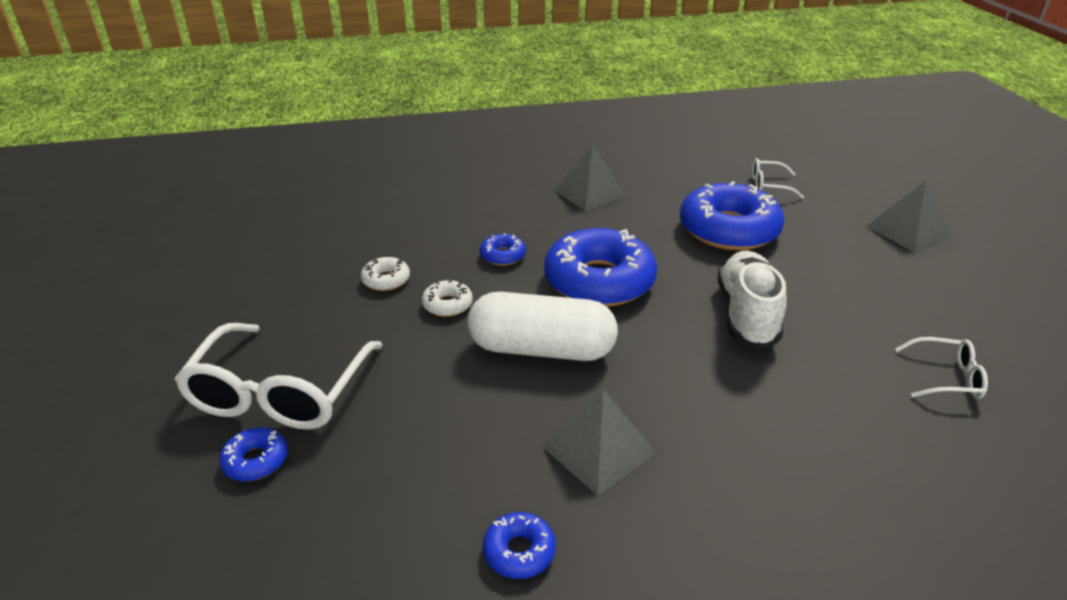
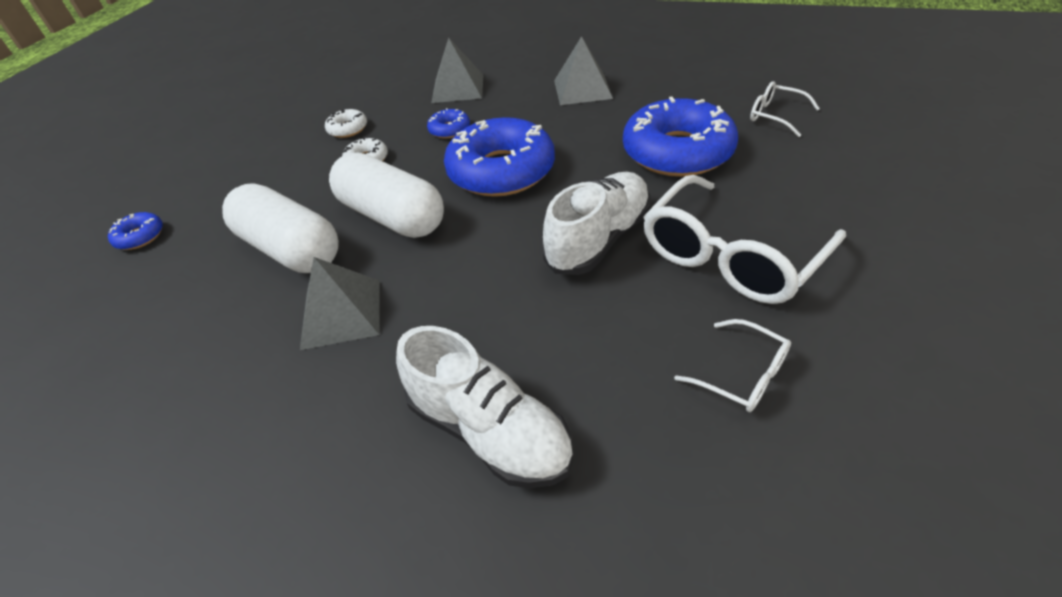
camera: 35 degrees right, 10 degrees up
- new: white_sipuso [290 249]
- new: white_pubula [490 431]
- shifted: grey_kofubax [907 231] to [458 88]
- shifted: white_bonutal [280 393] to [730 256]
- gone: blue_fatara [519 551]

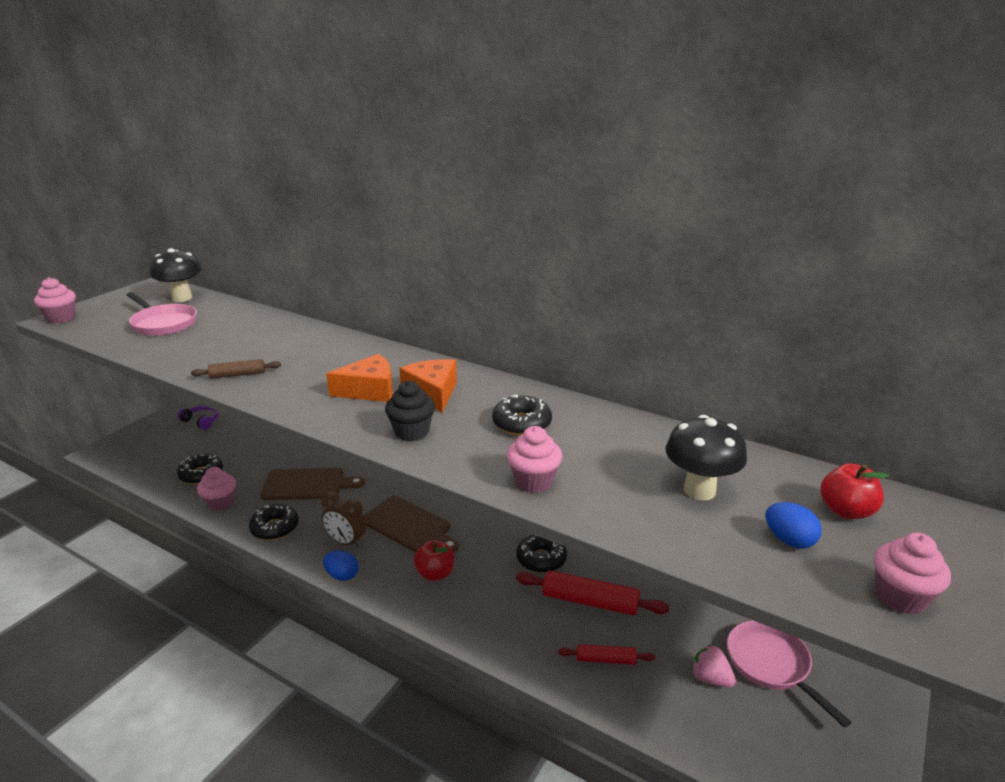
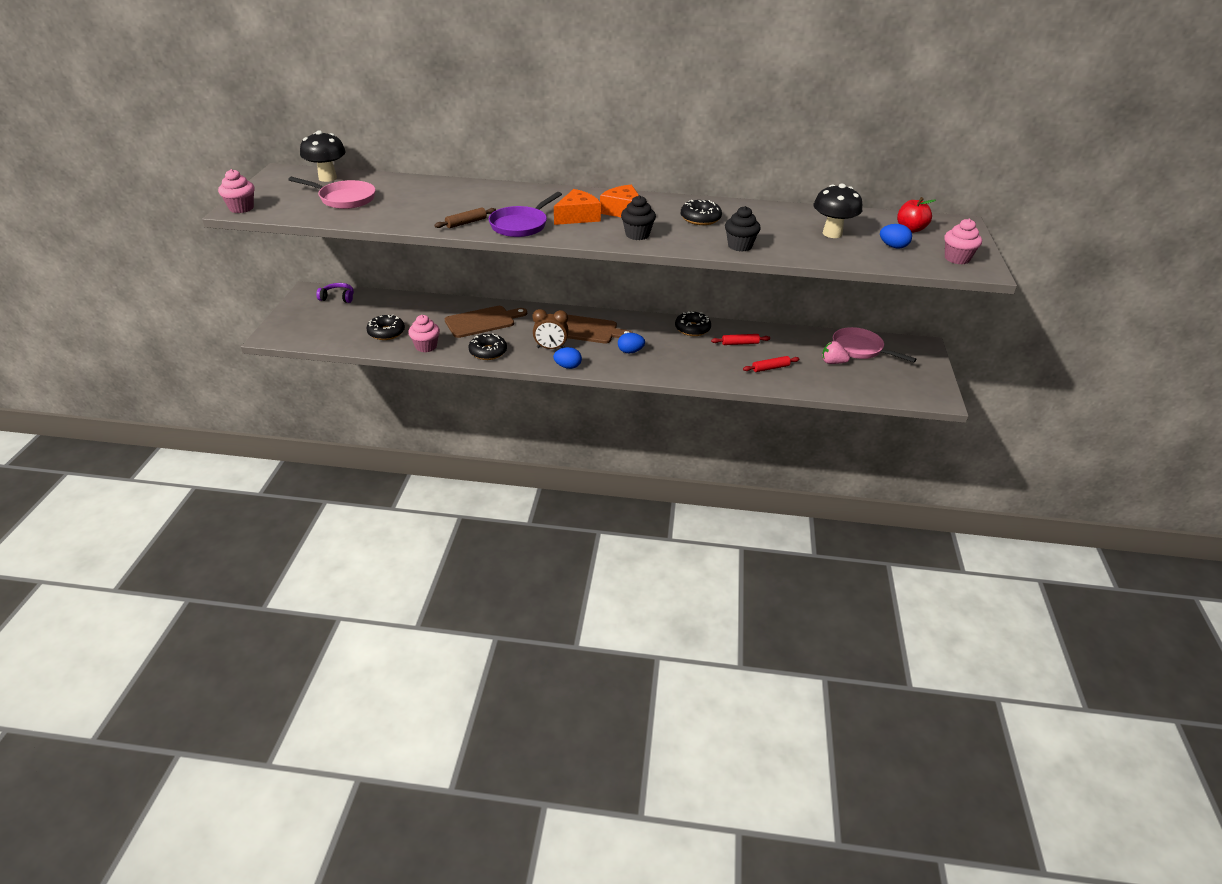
camera: 25 degrees left, 10 degrees up
- new: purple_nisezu [521 225]
- swapped: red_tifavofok [435 574] to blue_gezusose [630 351]
- scaled: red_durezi [590 601] = [740 343] x0.57
- repainted: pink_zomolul [533 481] to black_zomolul [740 246]

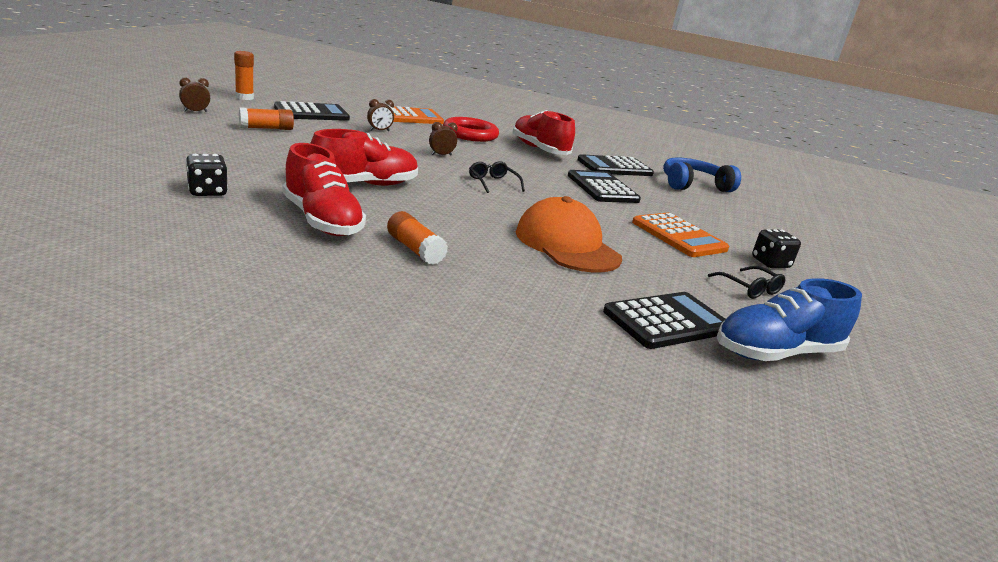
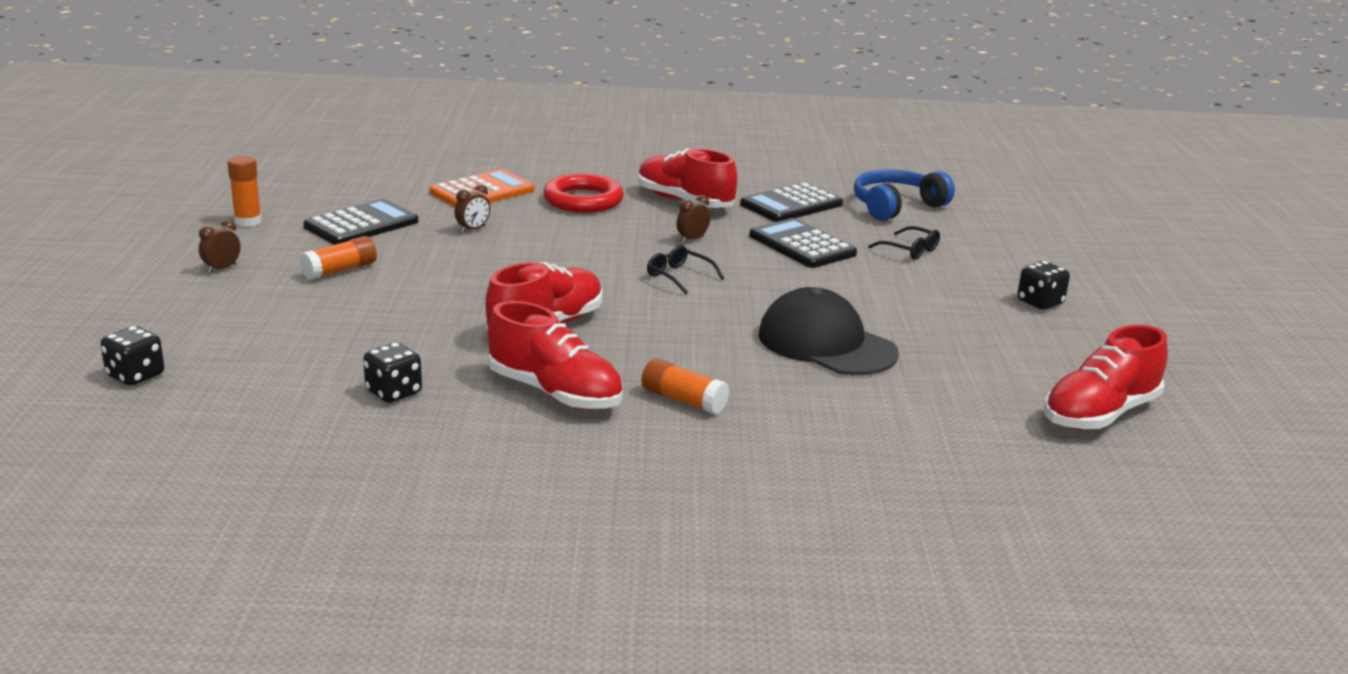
camera: 15 degrees left, 0 degrees up
- new: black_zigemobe [135 376]
- shifted: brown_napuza [441 155] to [692 239]
- repainted: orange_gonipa [567 245] to black_gonipa [826 344]
- shifted: black_bonutal [749 288] to [909 250]
- repainted: blue_pubula [776 353] to red_pubula [1099 414]
- gone: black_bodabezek [667 321]
- gone: orange_bodabezek [678 236]

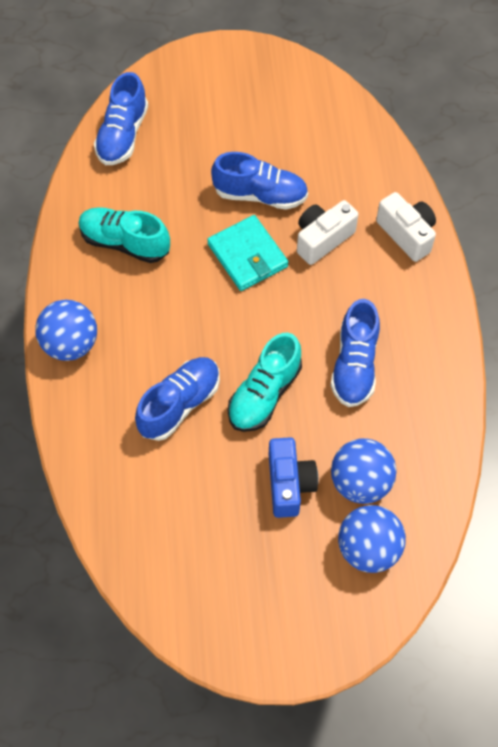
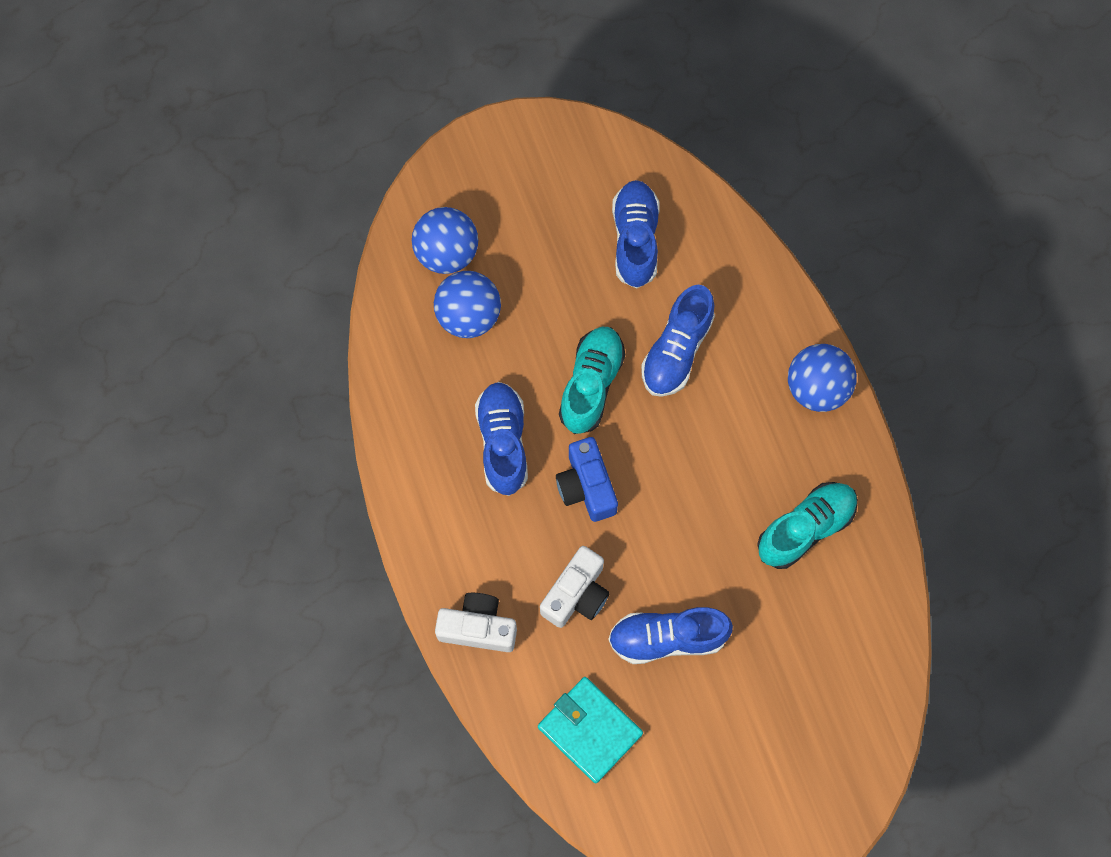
camera: 165 degrees right, 10 degrees up
- rotated: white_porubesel [407 234] = [478 627] 150 degrees clockwise
- shifted: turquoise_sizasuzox [247 255] to [590 730]
- shifted: blue_porubesel [289 484] to [586 486]
- shifted: blue_pubula [123 135] to [635 240]
- rotated: turquoise_pubula [125 243] = [805 528] 45 degrees counterclockwise

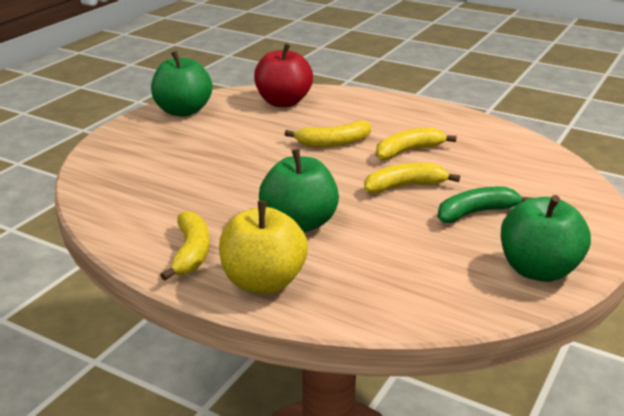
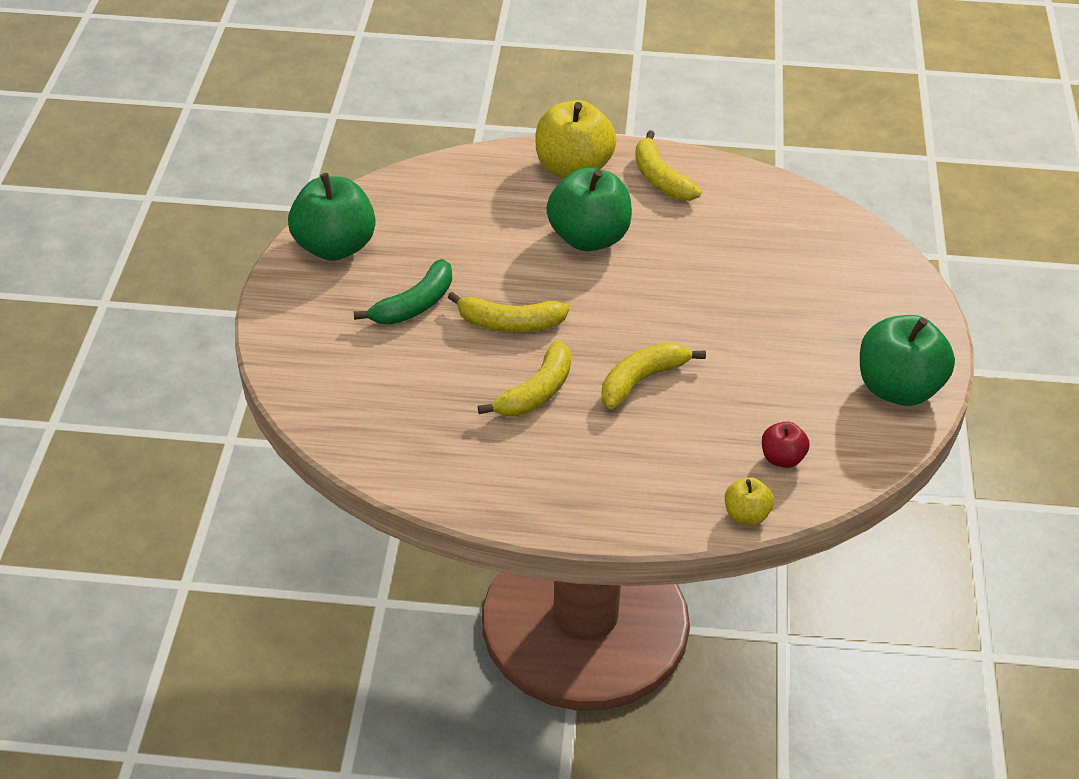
camera: 155 degrees right, 15 degrees up
- rotated: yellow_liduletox [404 186] = [510 324] 45 degrees clockwise
- new: yellow_tifavofok [746 515]
- scaled: red_tifavofok [283 102] = [782 458] x0.49

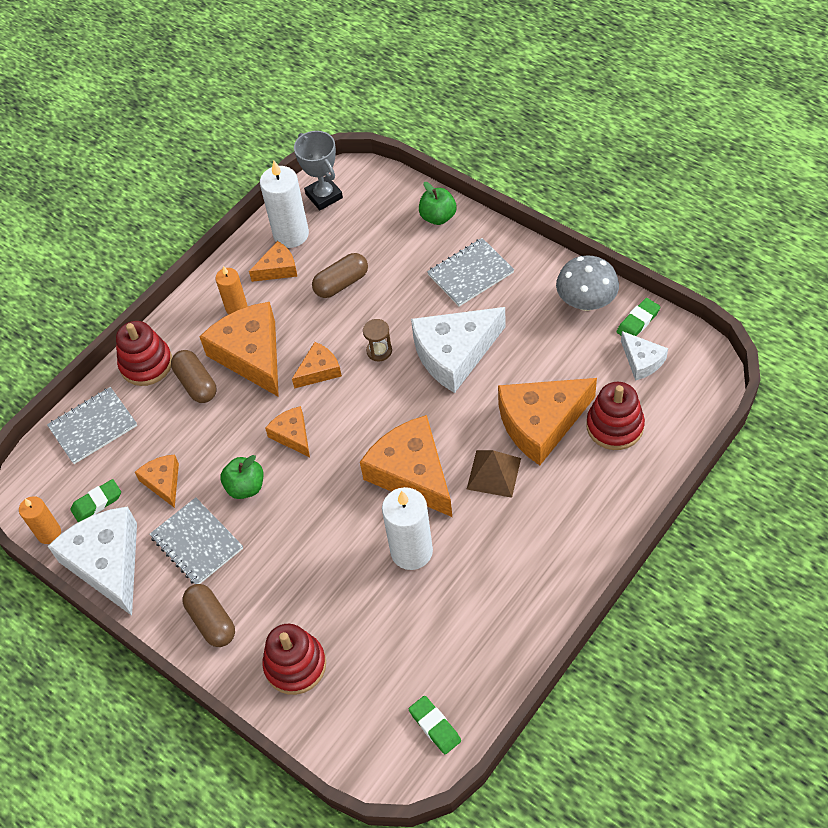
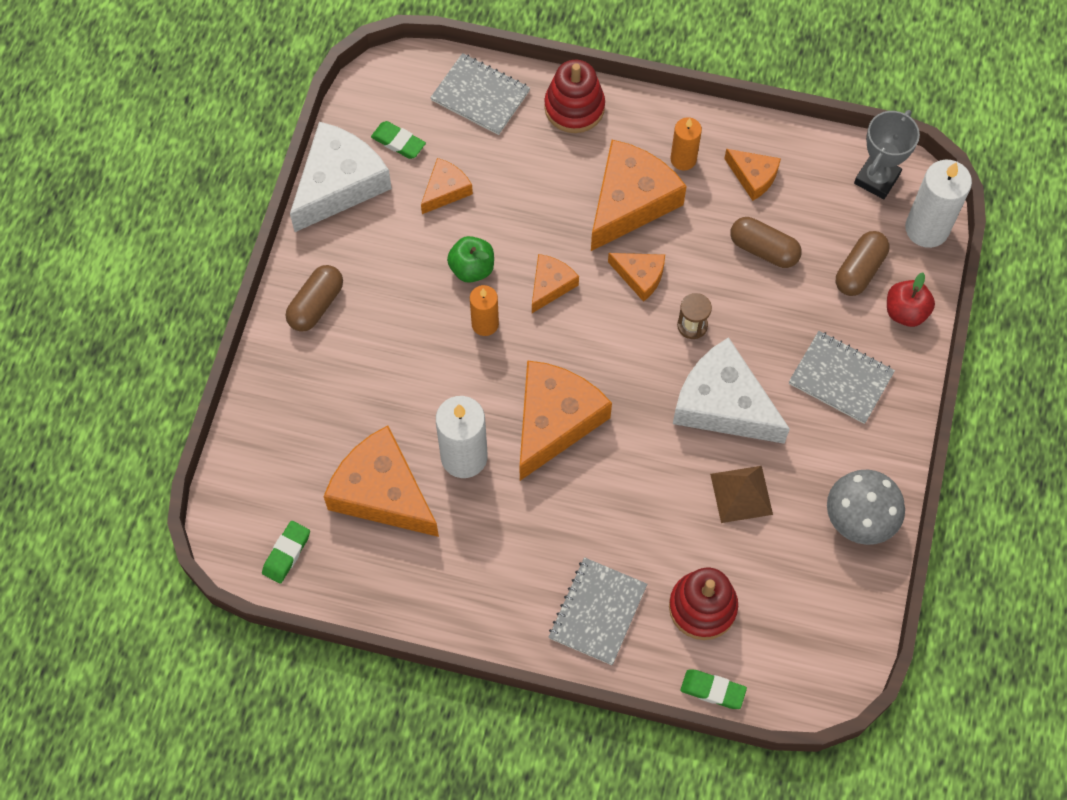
camera: 60 degrees right, 10 degrees up
- shifted: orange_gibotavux [541 423] to [382 492]
- shifted: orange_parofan [49 533] to [485 324]
- shifted: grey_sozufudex [197 543] to [597 612]
- shifted: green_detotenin [638 322] to [713 690]
- shifted: brown_kofubax [494 473] to [741 494]
- shifted: brown_sipuso [196 384] to [859 270]
- repainted: green_tifavofok [438 217] to red_tifavofok [905 312]
- shifted: white_parofan [291 234] to [927 228]
- gone: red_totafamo [295 665]
- gone: white_gibotavux [642 361]

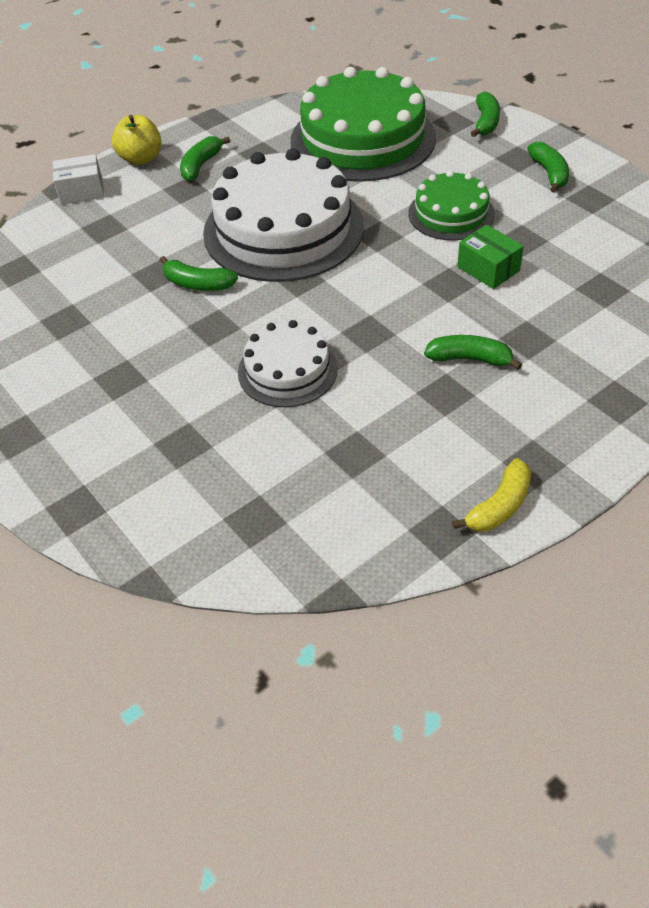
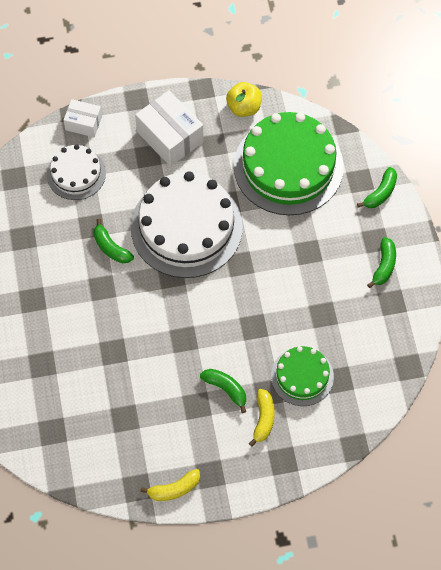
camera: 25 degrees right, 15 degrees up
- shifted: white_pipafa [287 370] to [76 174]
- swapped: green_liduletox [201 165] to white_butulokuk [170 137]
- shifted: yellow_tifavofok [141 158] to [244 107]
- new: yellow_liduletox [263 419]
- shifted: green_pipafa [451 213] to [302 376]
- gone: green_butulokuk [488 269]

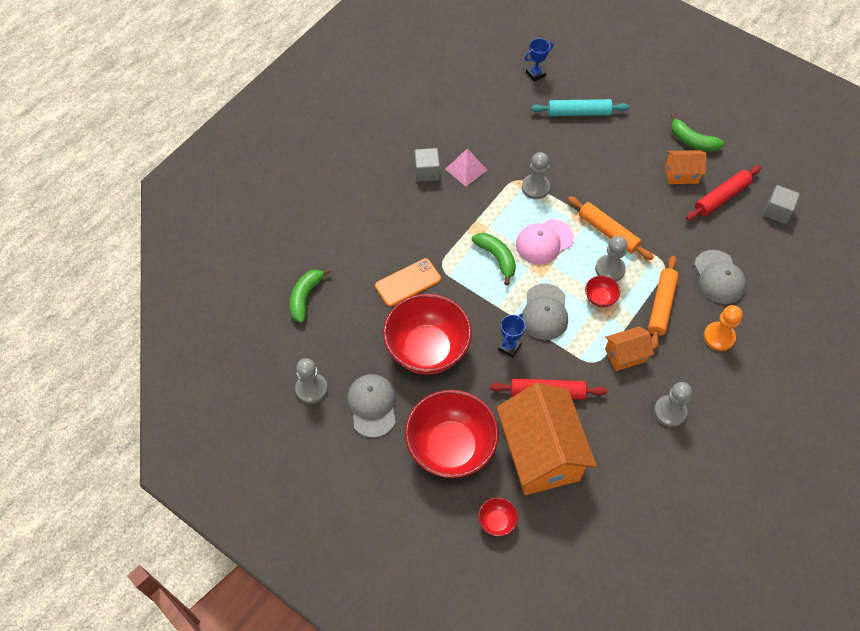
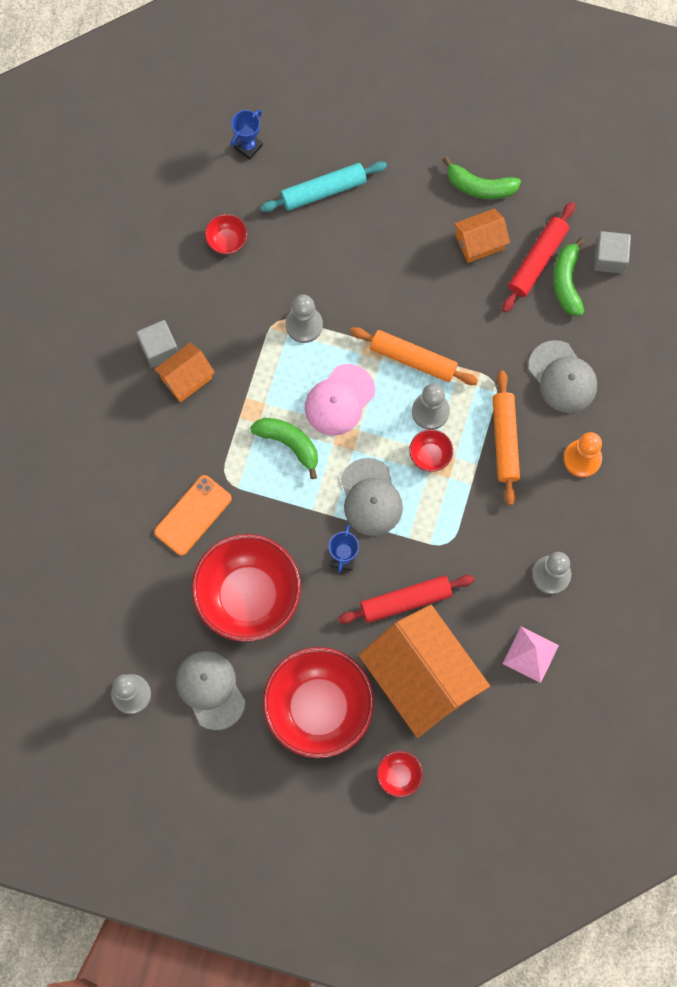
camera: 20 degrees left, 15 degrees up
- shifted: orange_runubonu [625 355] to [186 378]
- new: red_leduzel [227 241]
- shifted: pink_kofubax [466 169] to [530 654]
- shifted: green_liduletox [305 297] to [567 282]

